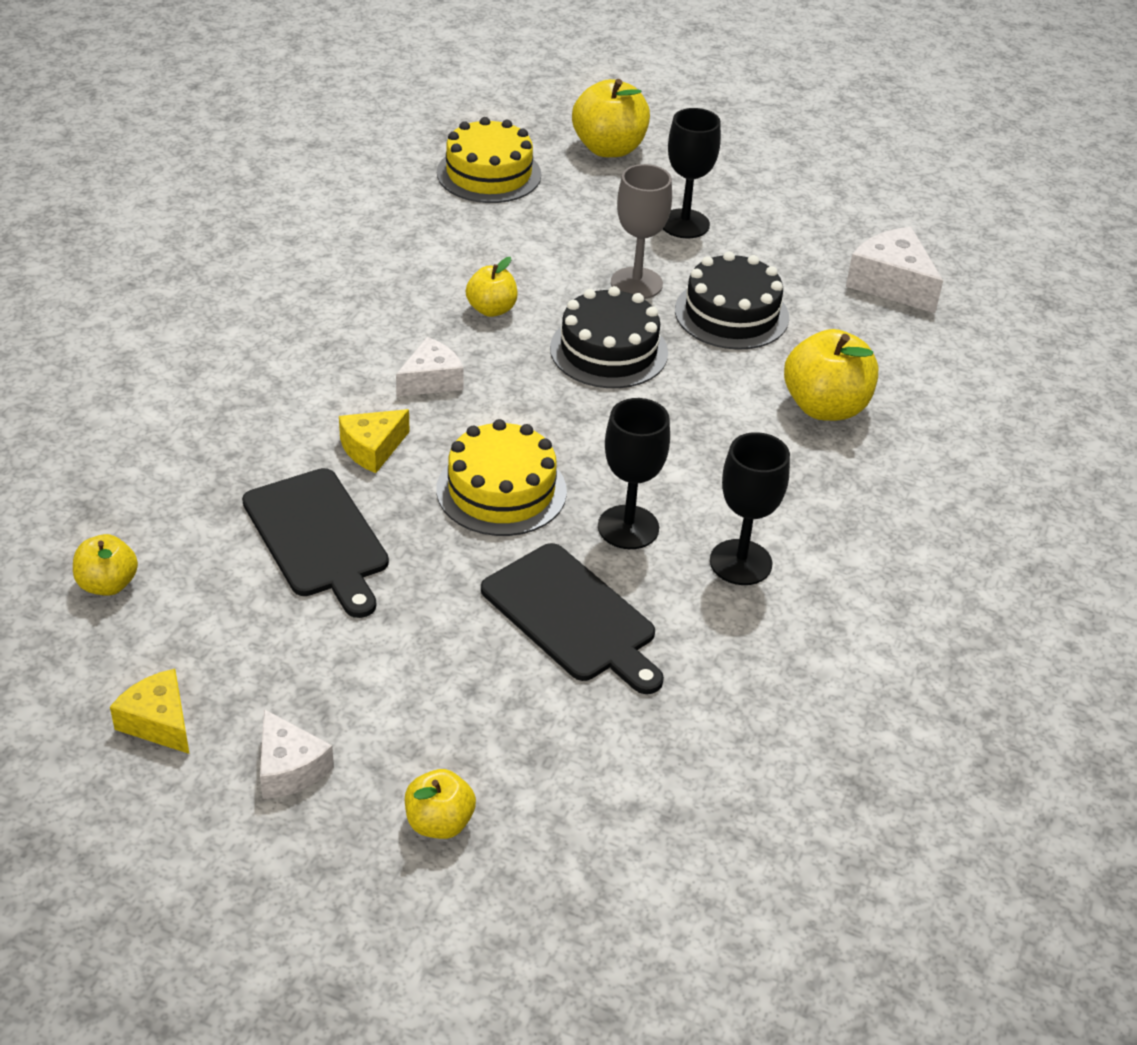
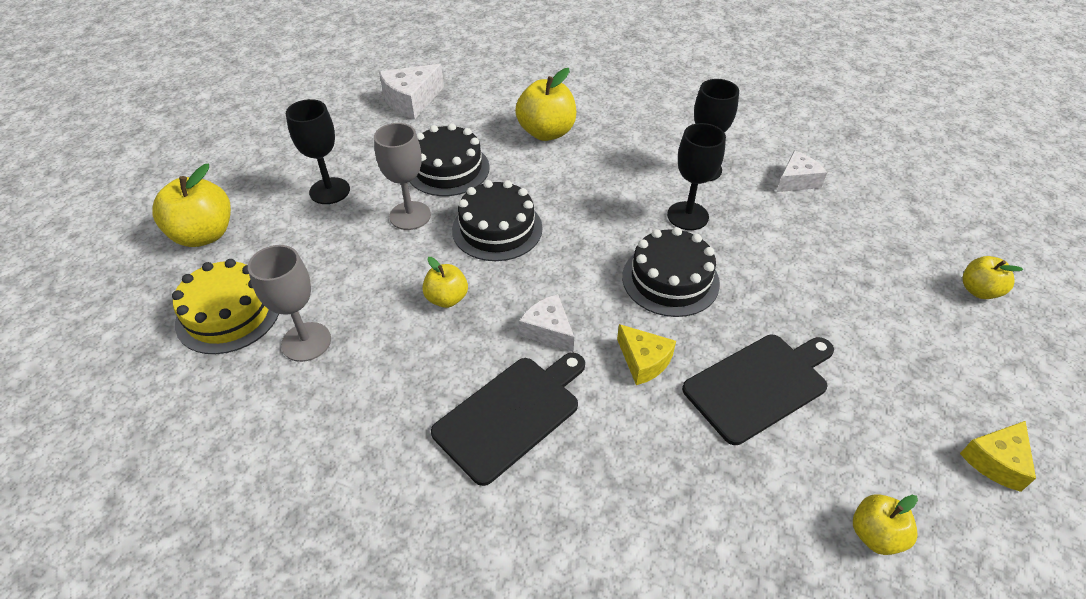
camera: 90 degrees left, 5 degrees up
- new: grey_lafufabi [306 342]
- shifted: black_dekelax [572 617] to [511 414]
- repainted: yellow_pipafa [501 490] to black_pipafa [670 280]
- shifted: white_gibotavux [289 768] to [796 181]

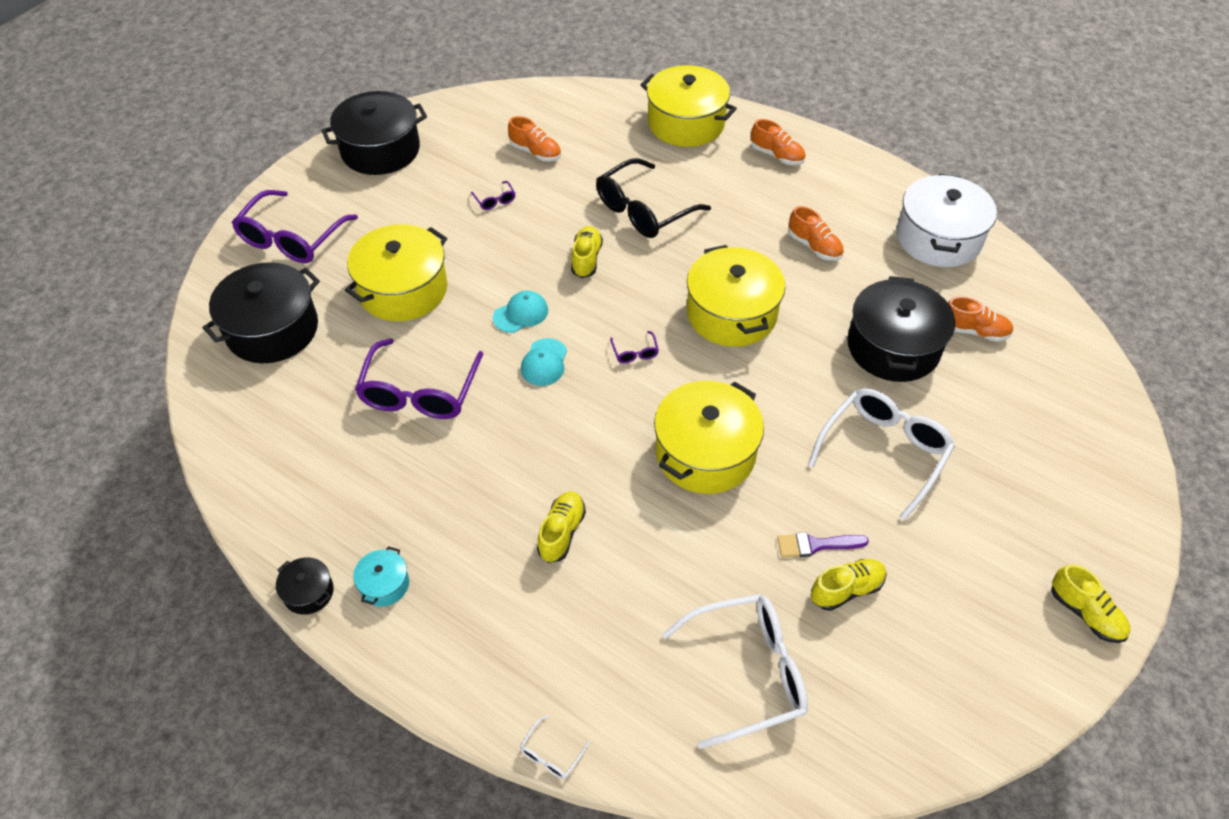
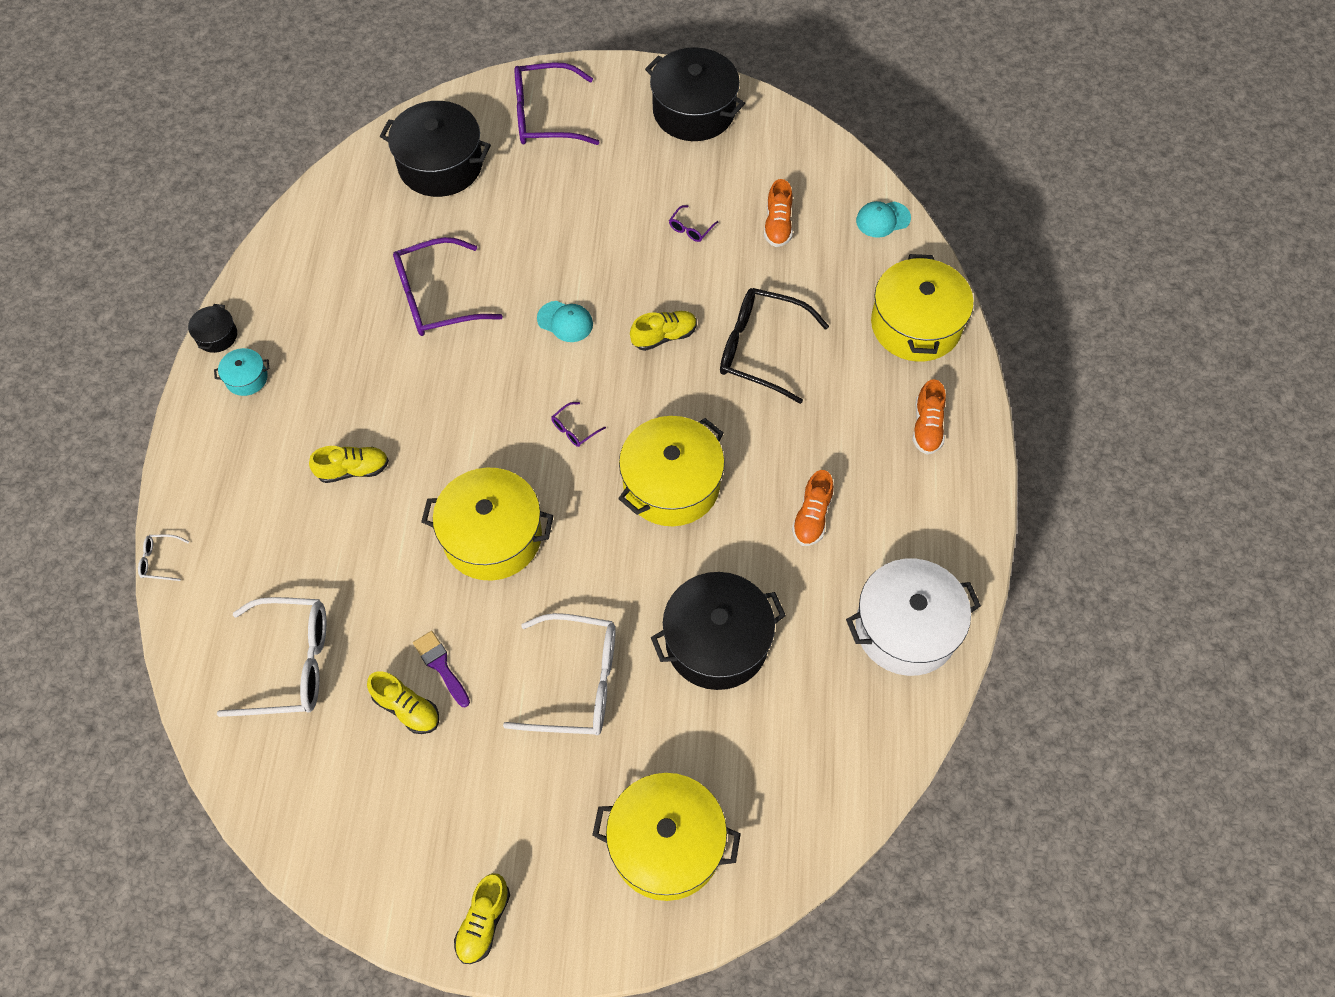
camera: 60 degrees right, 10 degrees up
- rotated: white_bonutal [746 672] = [289 664] 45 degrees counterclockwise
- shifted: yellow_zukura [403 289] to [666 844]
- shifted: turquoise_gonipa [544 362] to [882 219]
- gone: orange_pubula [974 331]

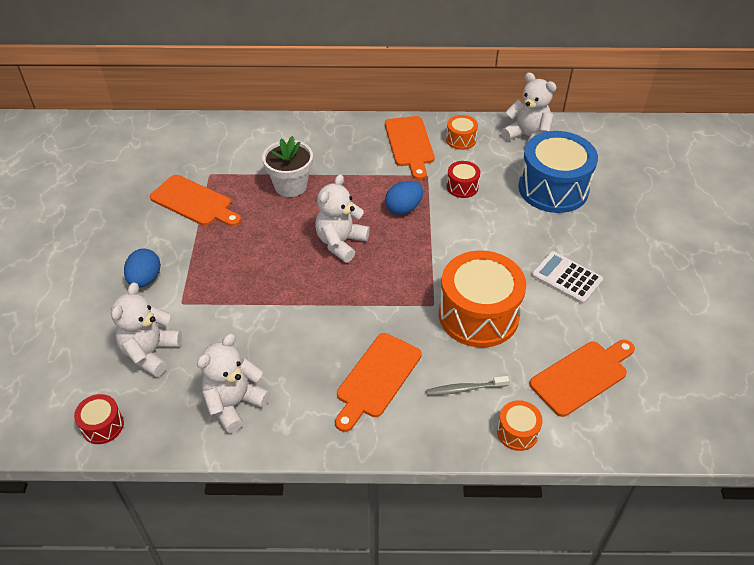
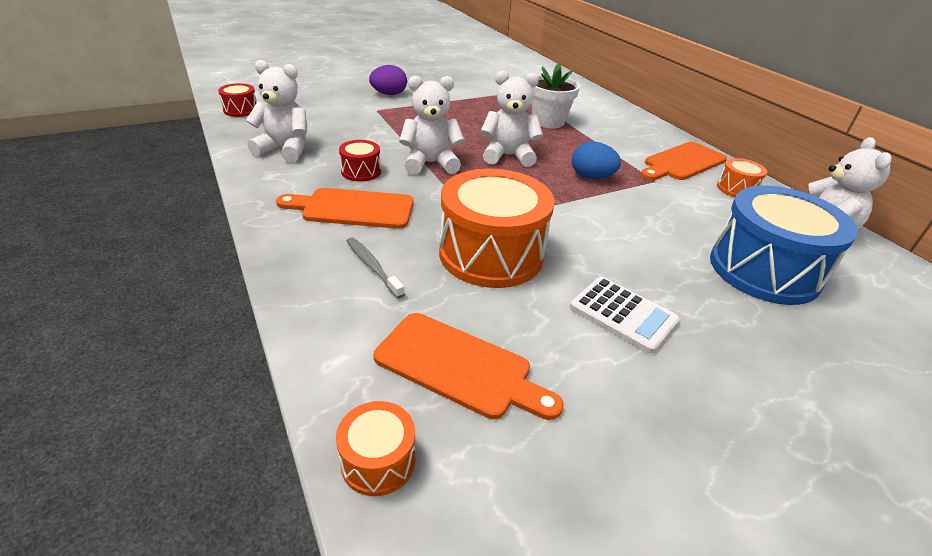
camera: 60 degrees right, 10 degrees down
- shifted: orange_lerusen [517 432] to [378 461]
- shifted: red_lerusen [462 187] to [361 171]
- repainted: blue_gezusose [145 279] to purple_gezusose [389 94]
- shifted: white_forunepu [151 353] to [430 163]
- rotated: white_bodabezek [566 278] = [623 314] 120 degrees clockwise
- gone: orange_dekelax [194 202]

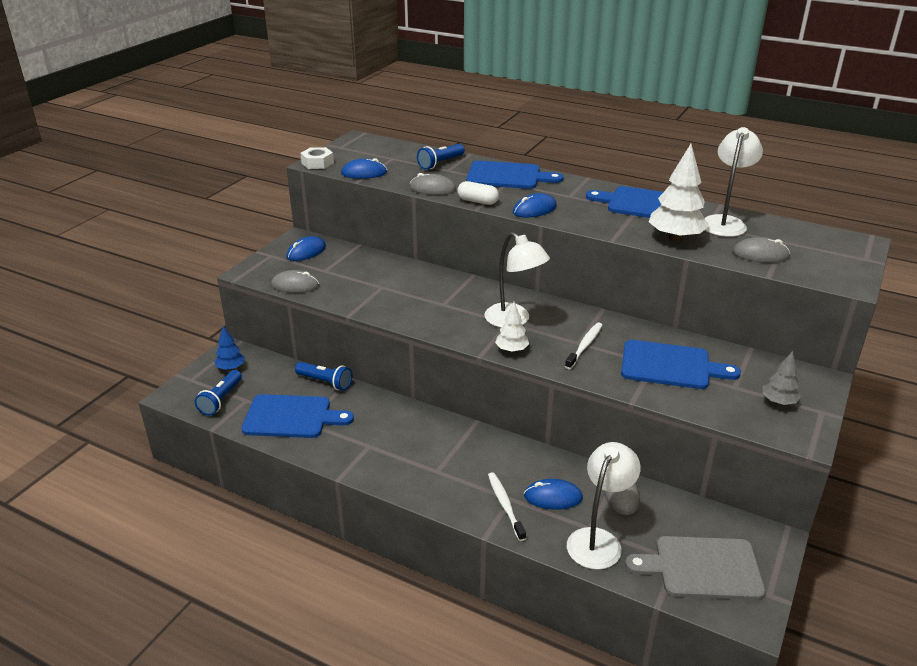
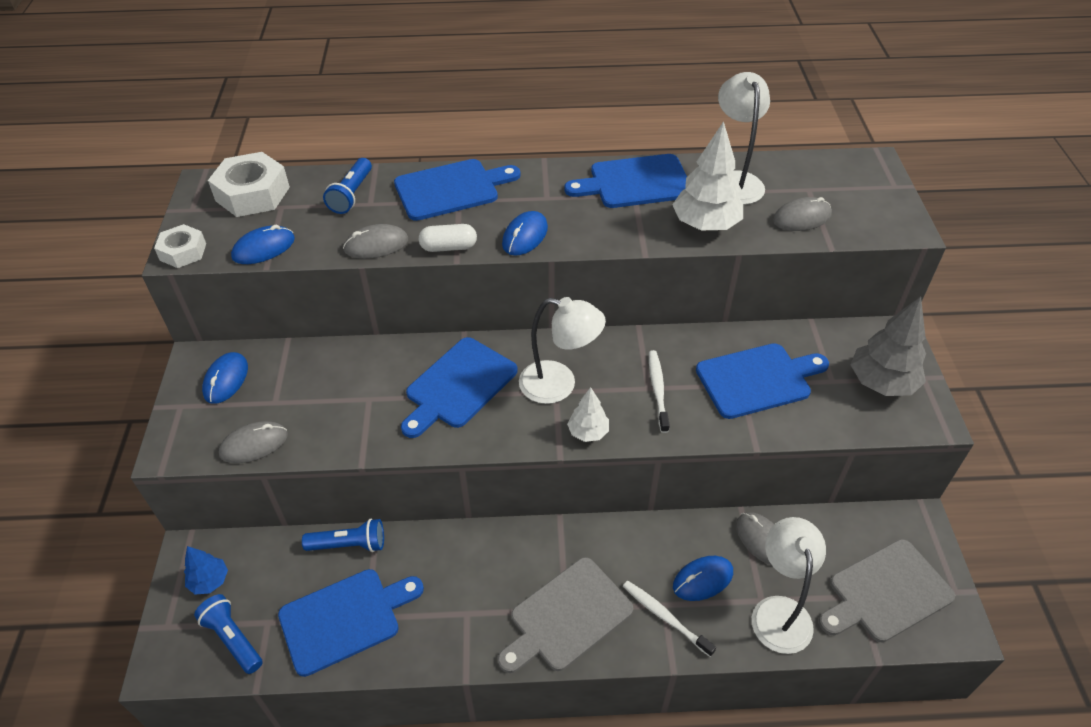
camera: 30 degrees left, 15 degrees up
- rotated: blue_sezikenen [221 399] = [233 638] 150 degrees clockwise
- new: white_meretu [252 194]
- new: blue_dekelax [458 386]
- new: grey_dekelax [567 617]
- scaled: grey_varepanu [778 402] = [881 383] x1.78

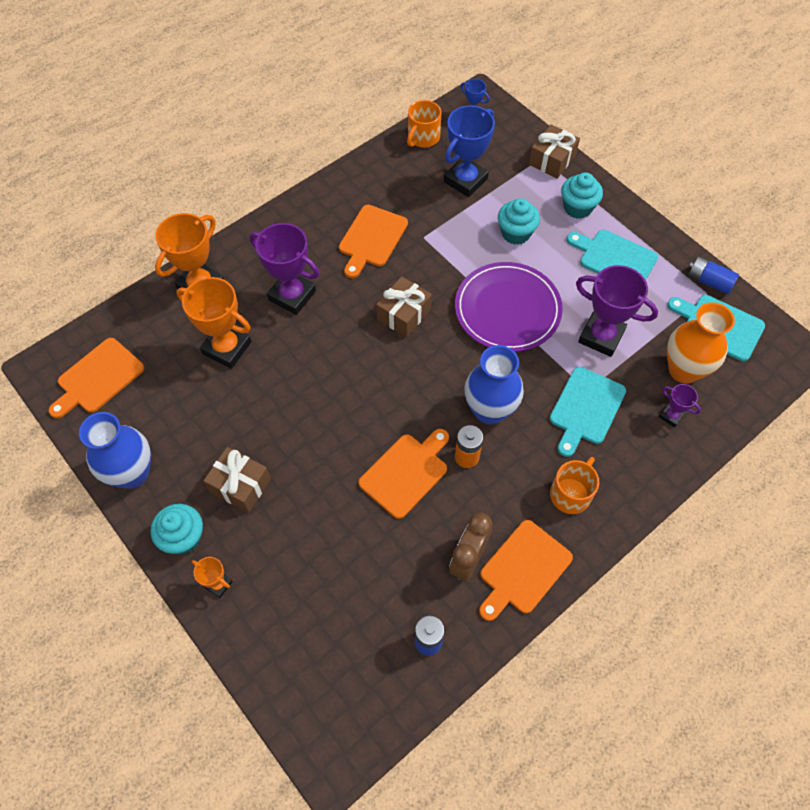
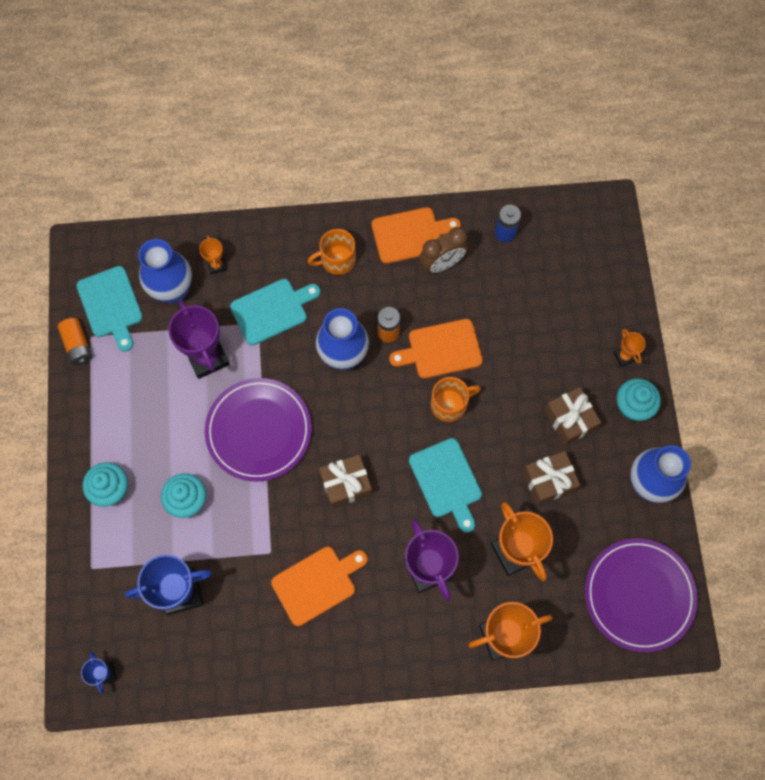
camera: 145 degrees left, 10 degrees up
- repainted: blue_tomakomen [709 281] to orange_tomakomen [78 345]
- repainted: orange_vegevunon [683 370] to blue_vegevunon [173 290]
- repainted: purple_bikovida [671 416] to orange_bikovida [216 265]
- shifted: turquoise_dekelax [614 258] to [446 481]
- shifted: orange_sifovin [423 137] to [450 404]
- shifted: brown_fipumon [552 160] to [548 481]
- swapped: orange_dekelax [98 378] to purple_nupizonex [639 595]

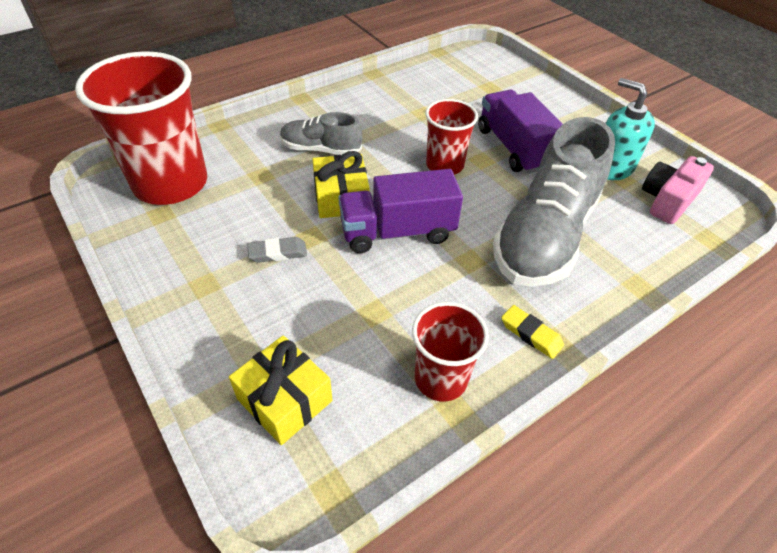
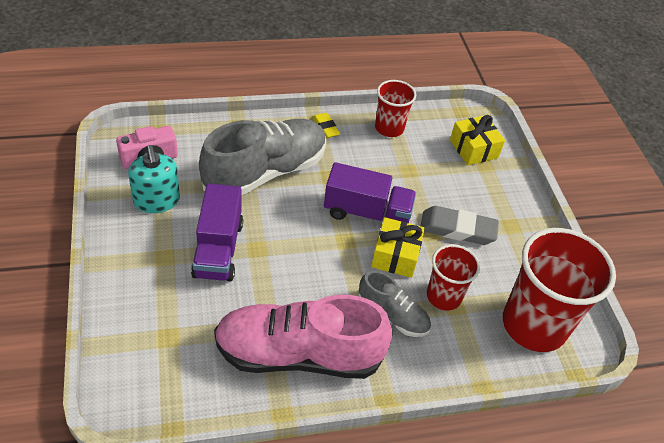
camera: 160 degrees left, 0 degrees up
- new: pink_pubula [298 354]
- scaled: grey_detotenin [277 253] = [457 229] x1.78
- shifted: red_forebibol [444 165] to [443 296]

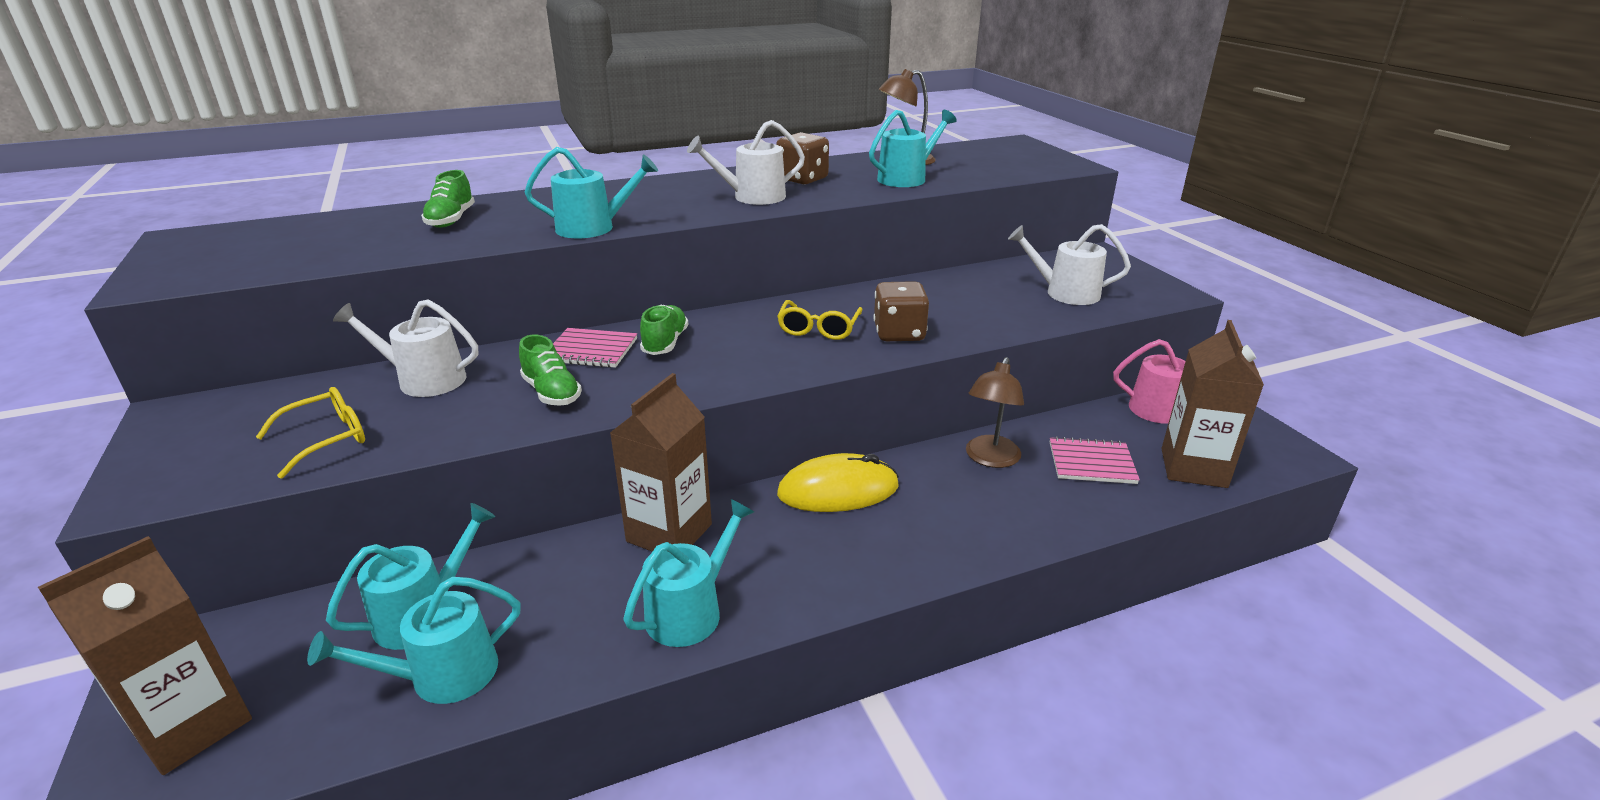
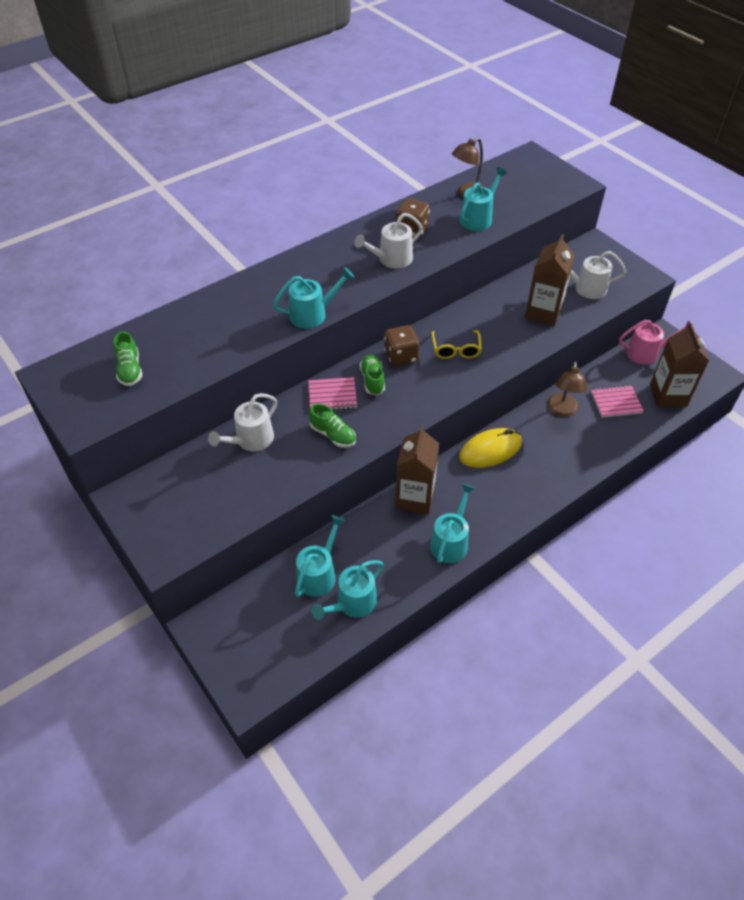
camera: 15 degrees left, 20 degrees up
- shifted: green_pubula [451 220] to [130 370]
- rotated: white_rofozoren [424 380] = [251 440] 45 degrees counterclockwise
- shifted: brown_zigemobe [899 333] to [401 356]
- shifted: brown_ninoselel [192 725] to [543 312]
- gone: yellow_bonutal [325 439]

